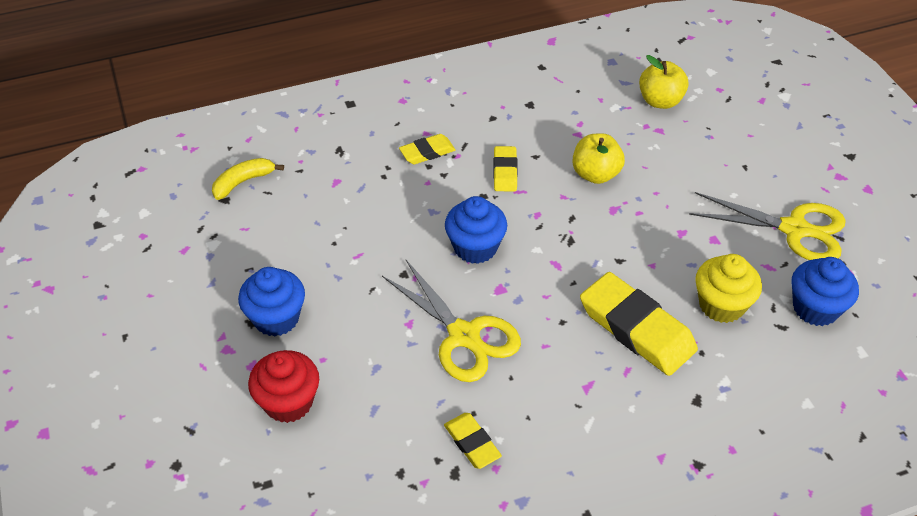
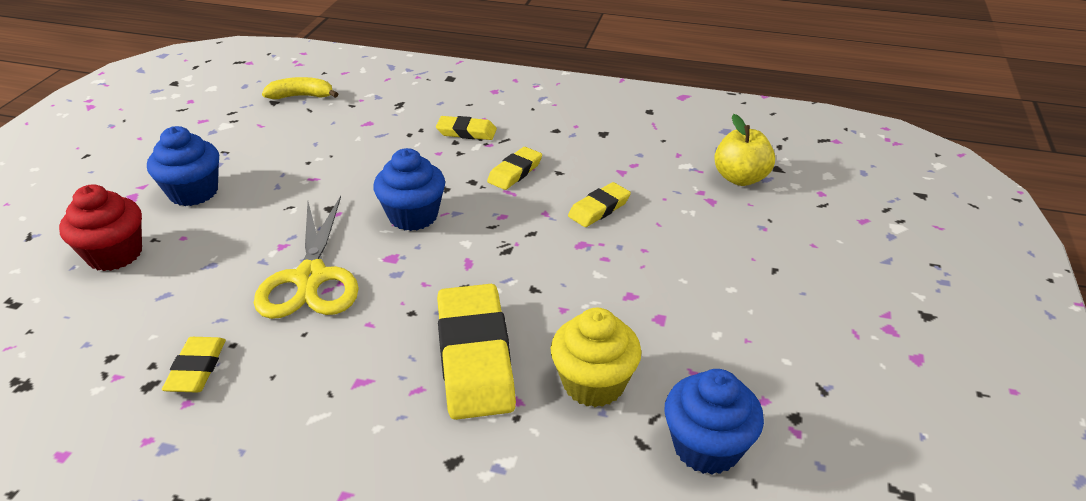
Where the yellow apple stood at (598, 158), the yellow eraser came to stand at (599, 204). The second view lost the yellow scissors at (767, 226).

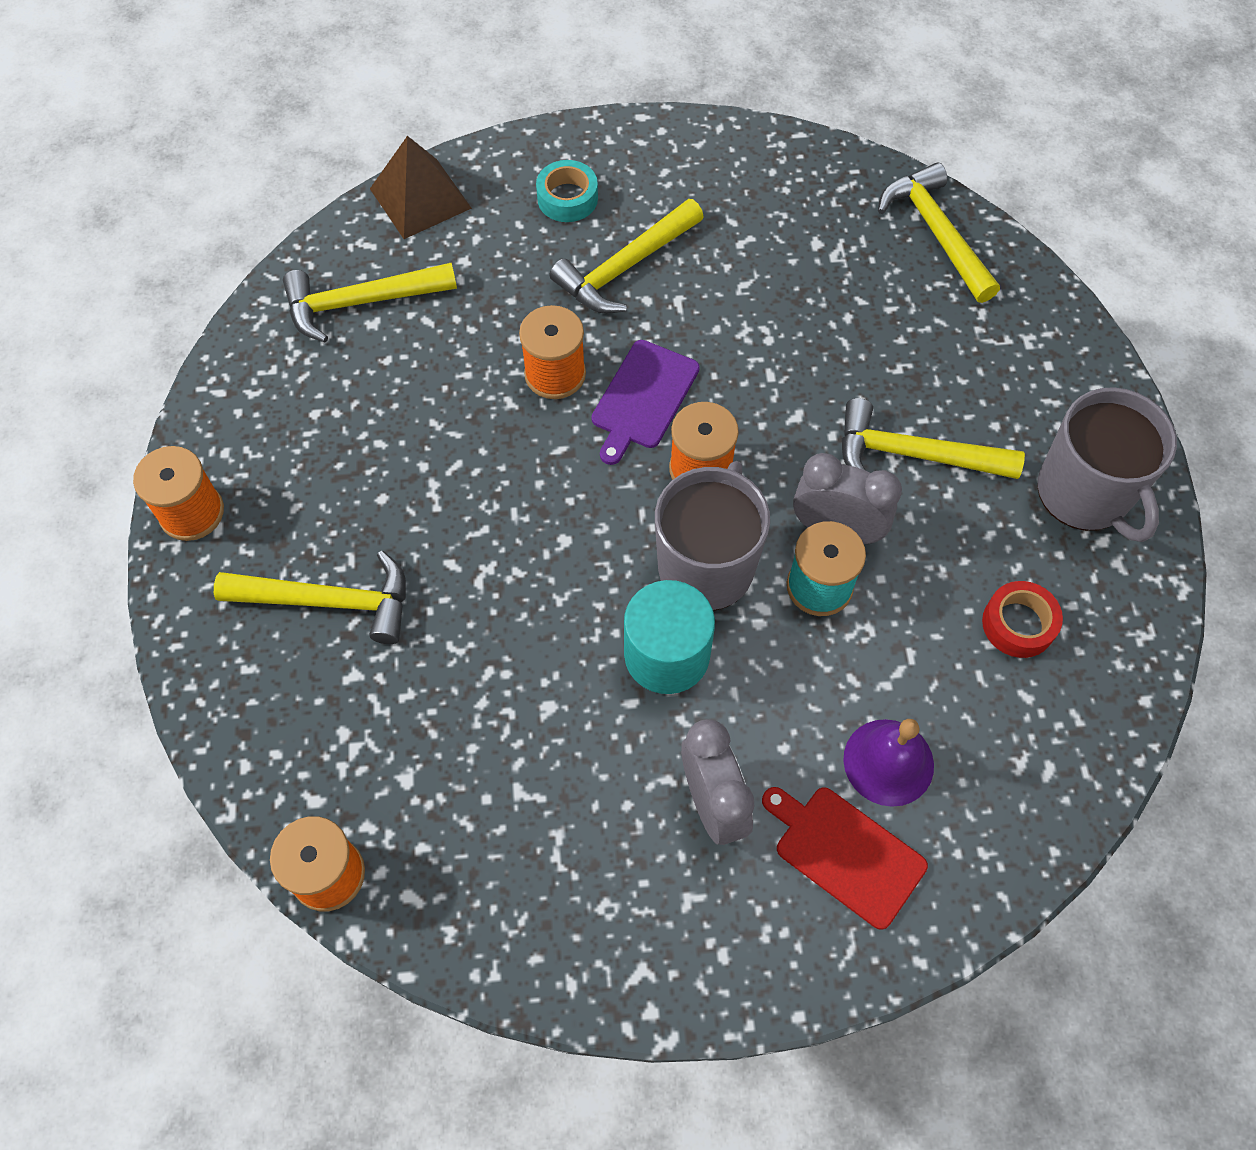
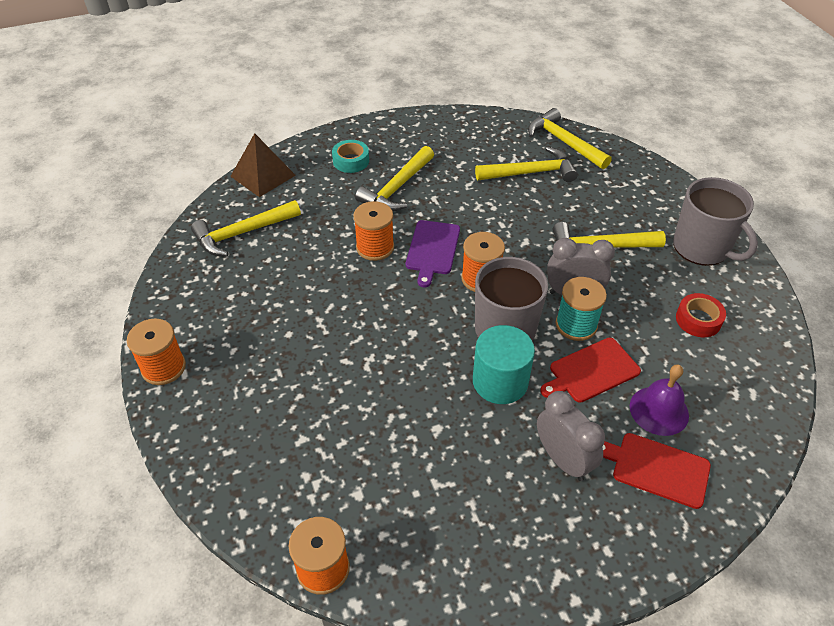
The yellow hammer ended up elsewhere, having gone from (310, 597) to (526, 164). The second view gained the red cutting board at (591, 370).

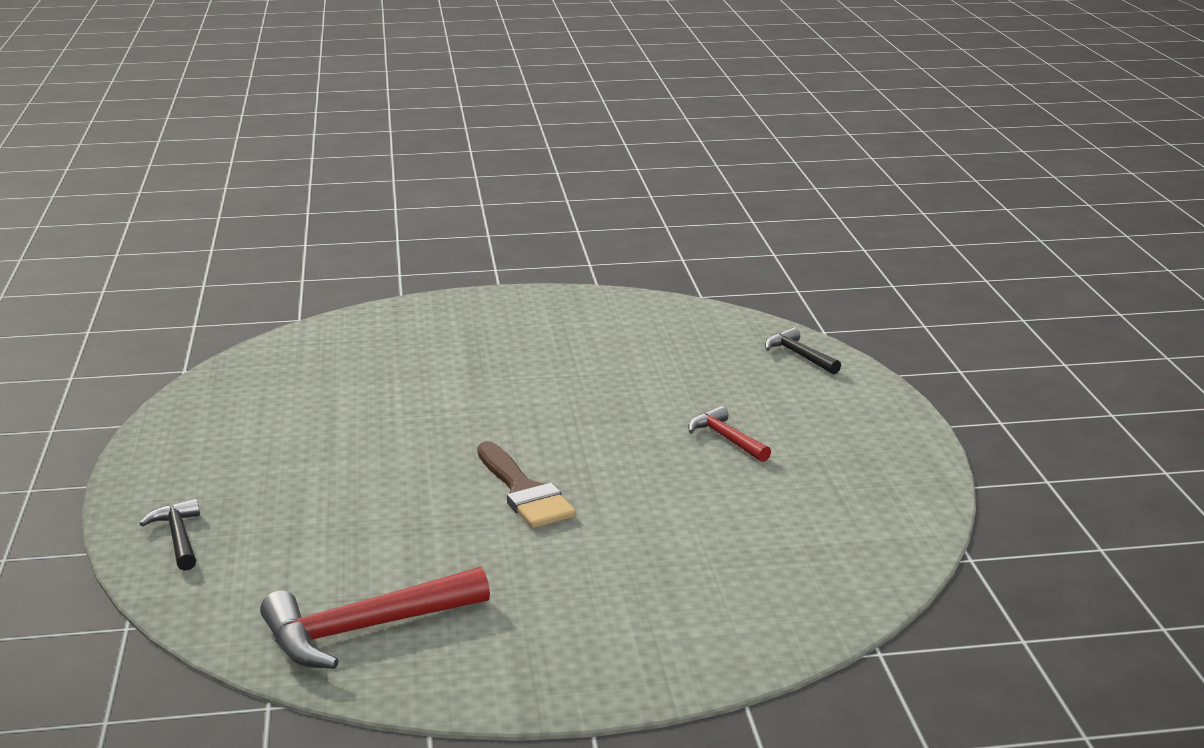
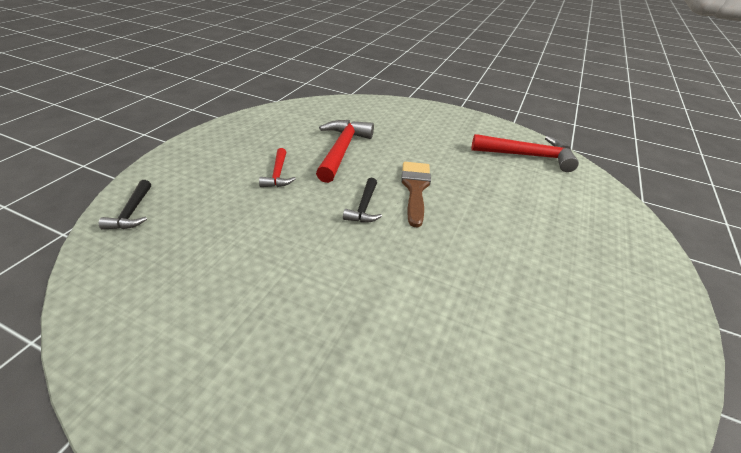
The black hammer ended up elsewhere, having gone from (169, 534) to (362, 200). The second view gained the red hammer at (345, 151).

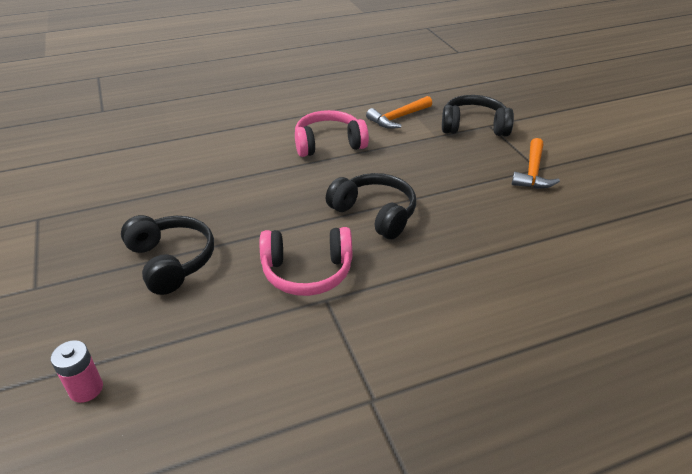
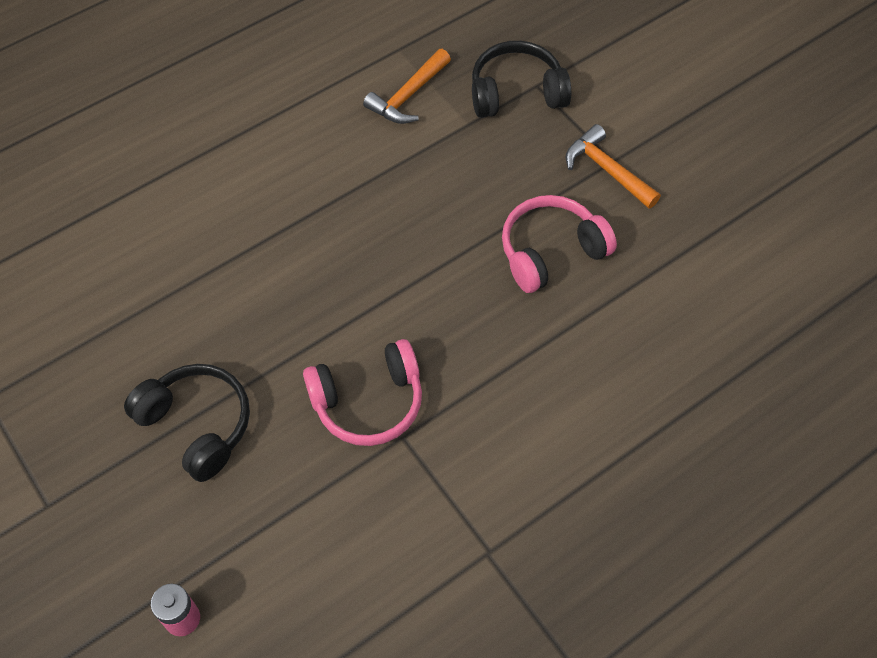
The pink headphones ended up elsewhere, having gone from (332, 133) to (559, 244). The orange hammer at (536, 163) ended up facing another way, 135 degrees clockwise from before. The second view lost the black headphones at (371, 206).

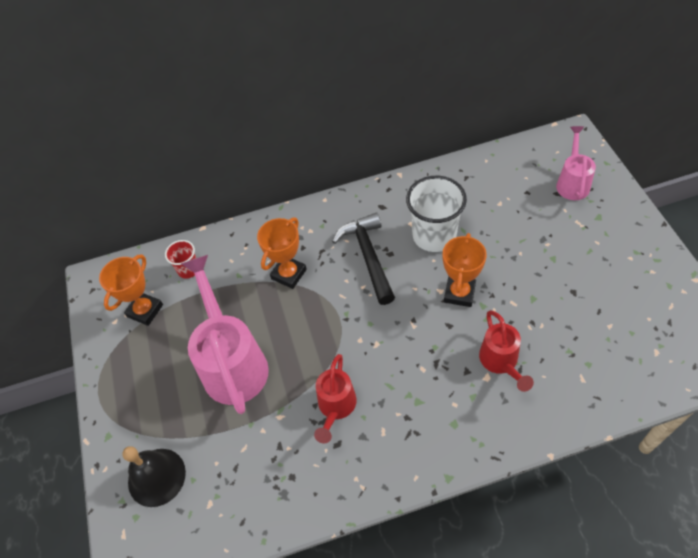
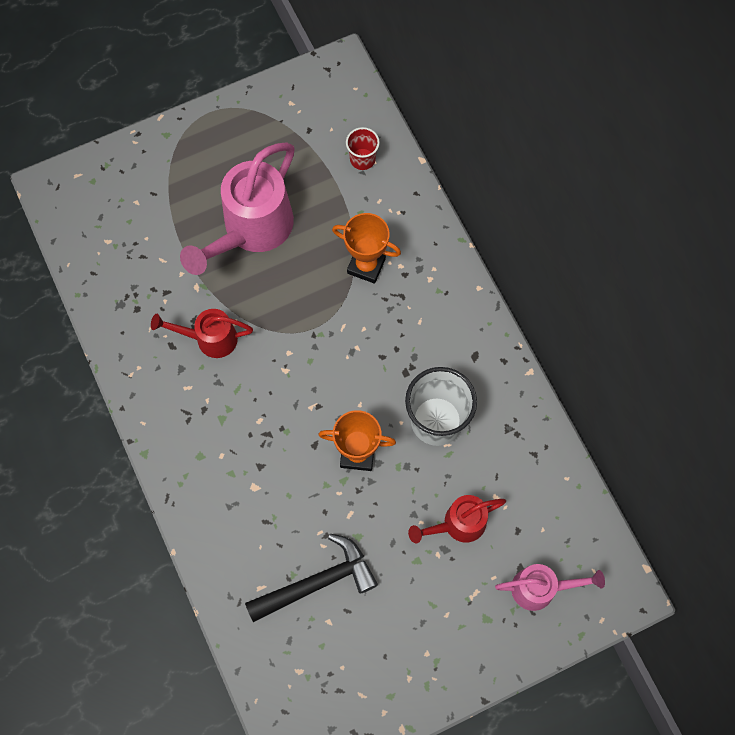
The black hammer ended up elsewhere, having gone from (363, 259) to (311, 578). The second view lost the orange trophy at (131, 290). The pink watering can at (225, 334) ended up facing another way, 150 degrees clockwise from before. The red watering can ended up elsewhere, having gone from (506, 351) to (457, 519). The second view lost the black bell at (154, 476).

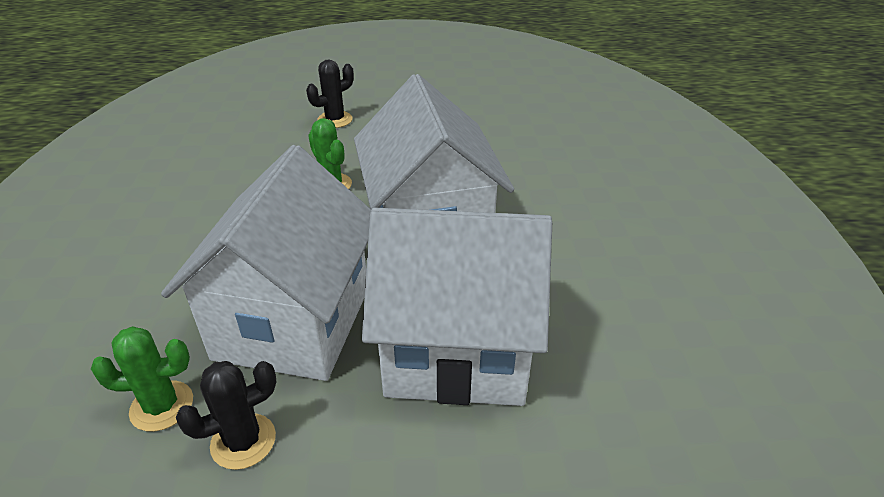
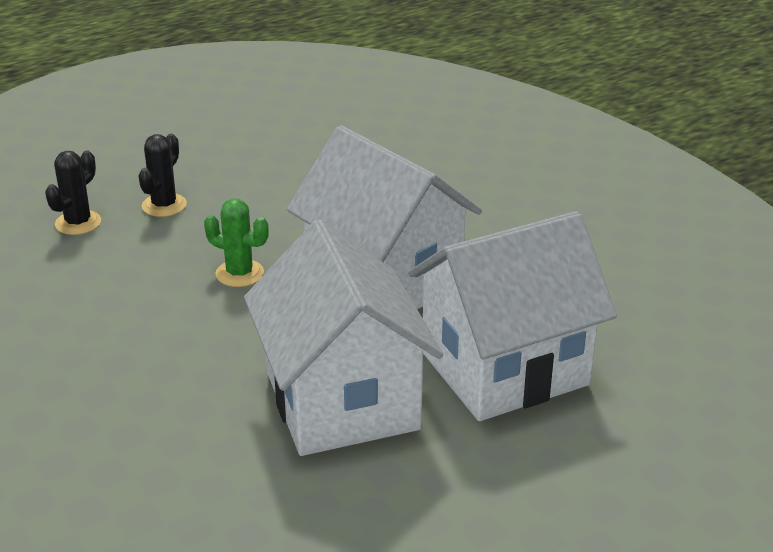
The second view lost the green cactus at (142, 379). The black cactus ended up elsewhere, having gone from (226, 415) to (73, 193).

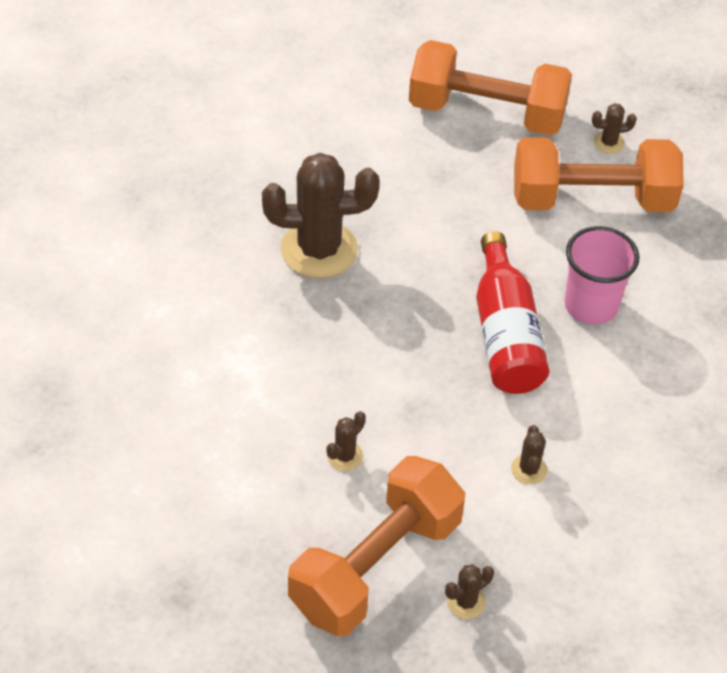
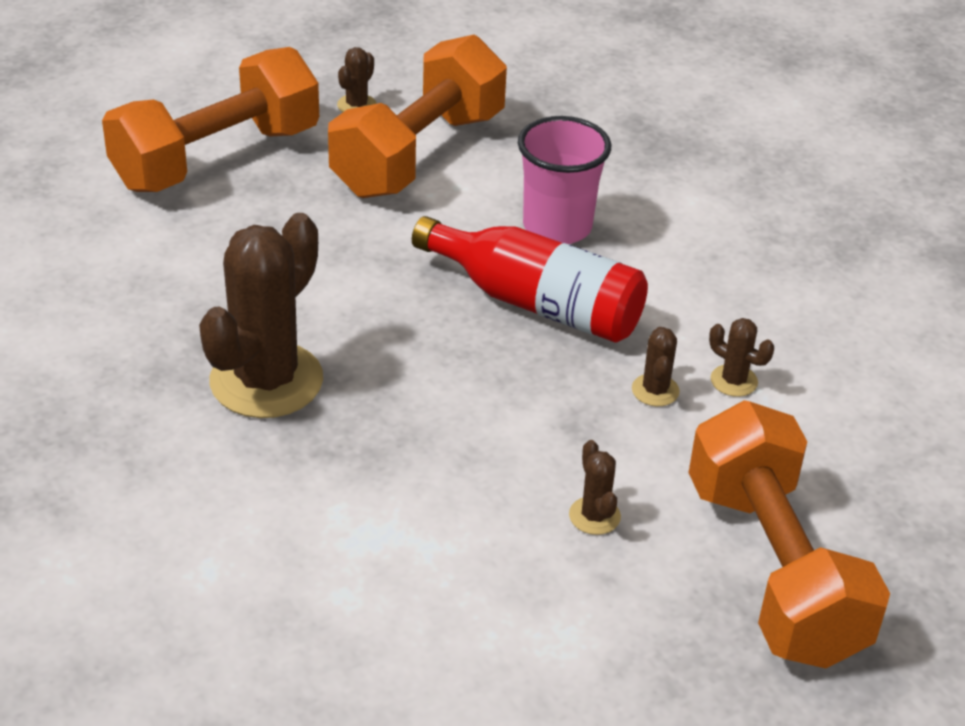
The brown cactus ended up elsewhere, having gone from (469, 591) to (656, 366).

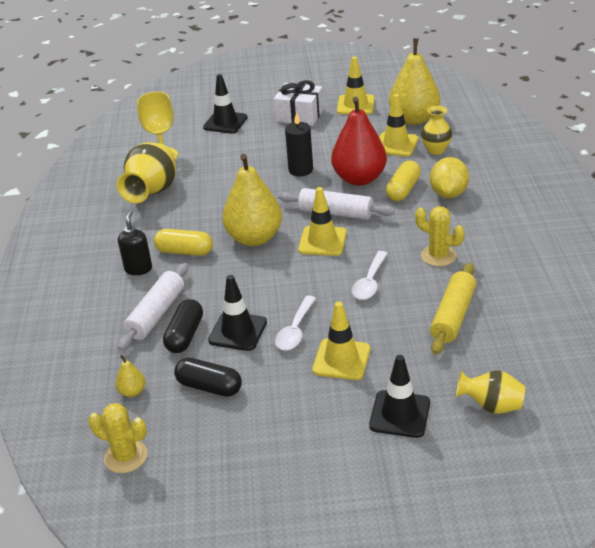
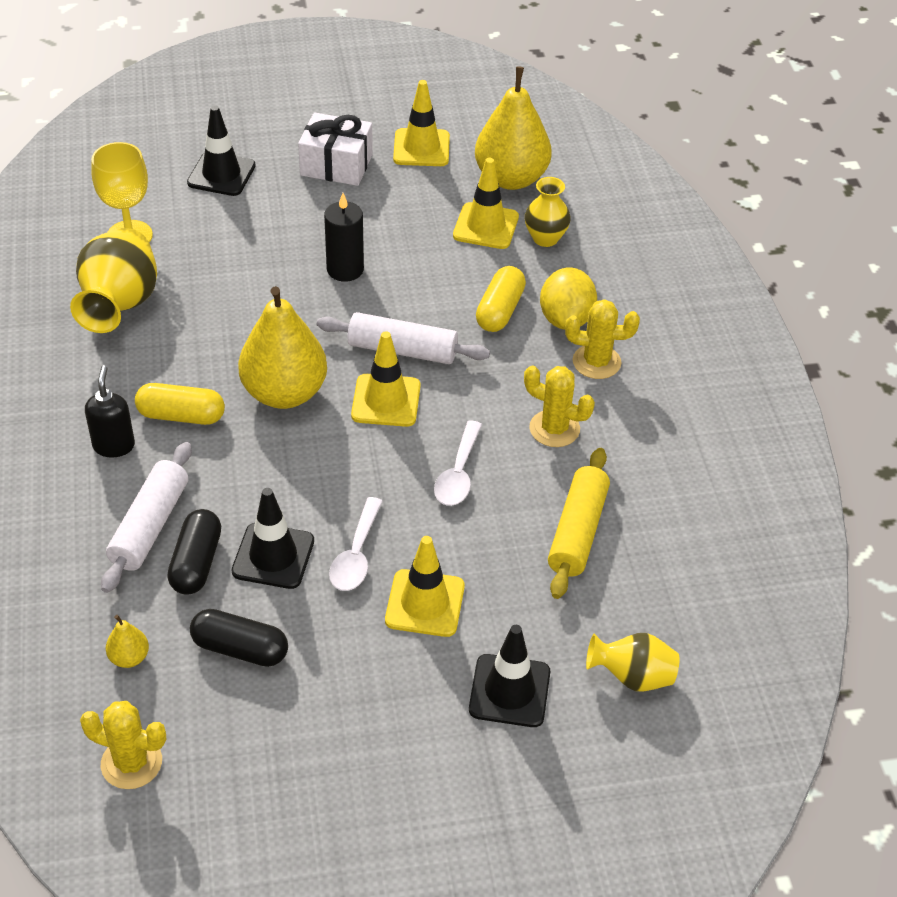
The second view lost the red pear at (359, 141). The second view gained the yellow cactus at (602, 339).

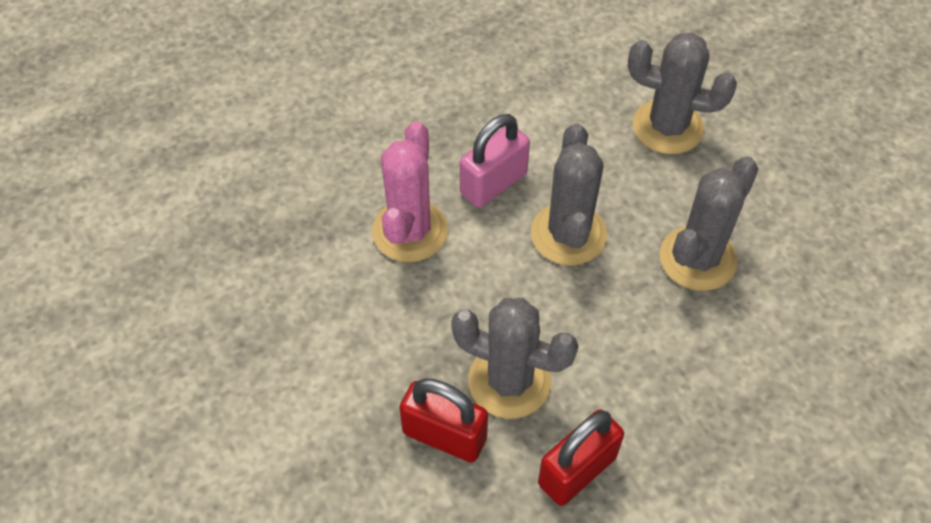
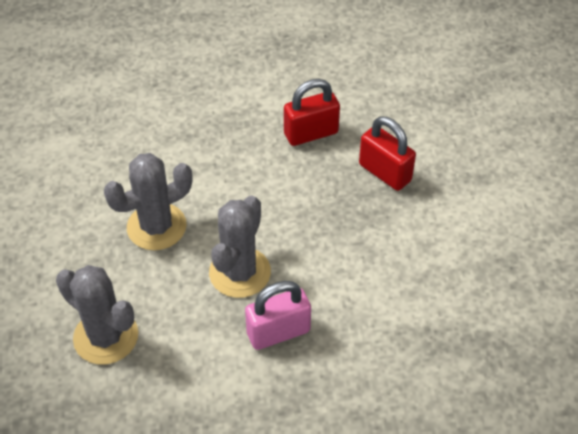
The second view lost the pink cactus at (410, 191). The second view lost the grey cactus at (514, 358).

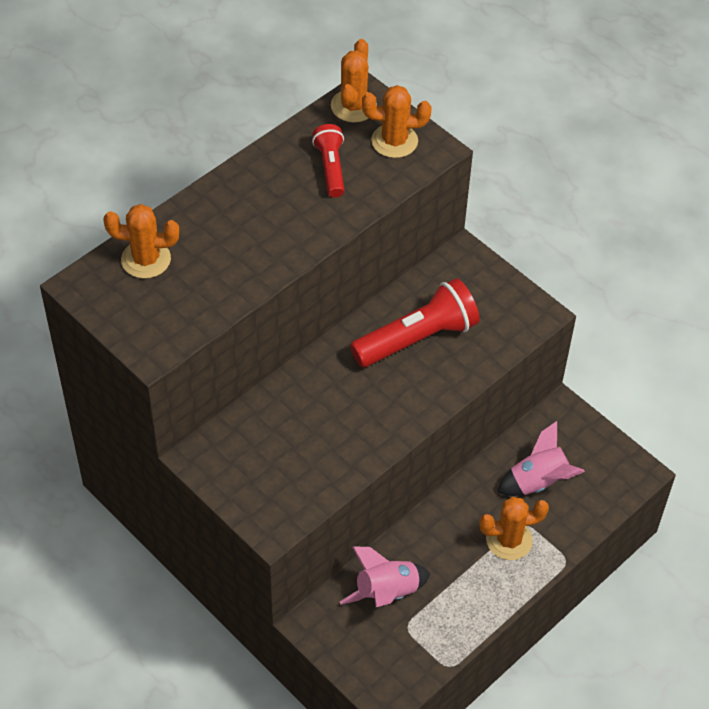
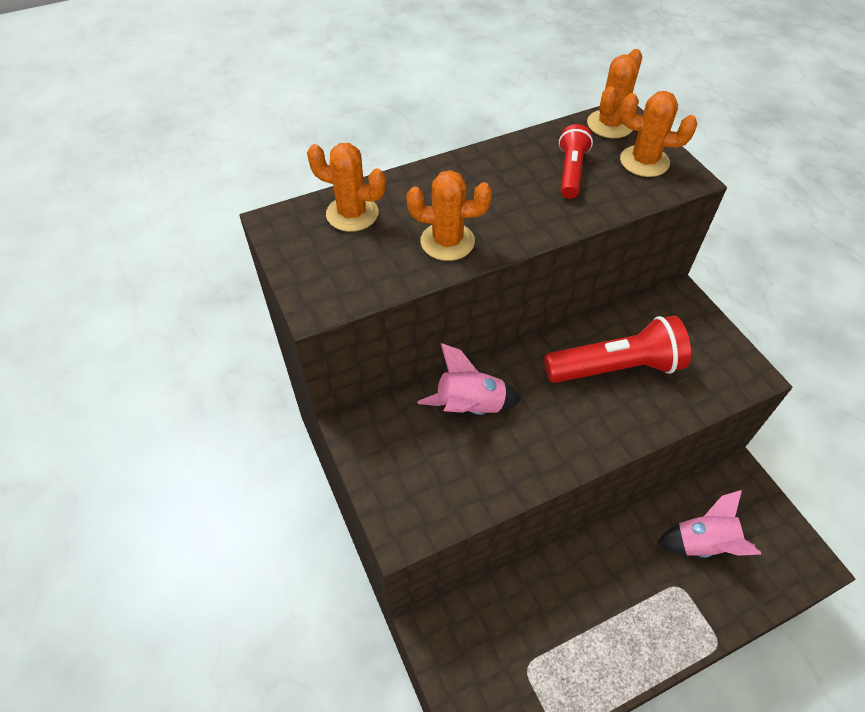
The orange cactus ended up elsewhere, having gone from (514, 528) to (449, 215). The pink rocket ended up elsewhere, having gone from (385, 576) to (469, 379).

